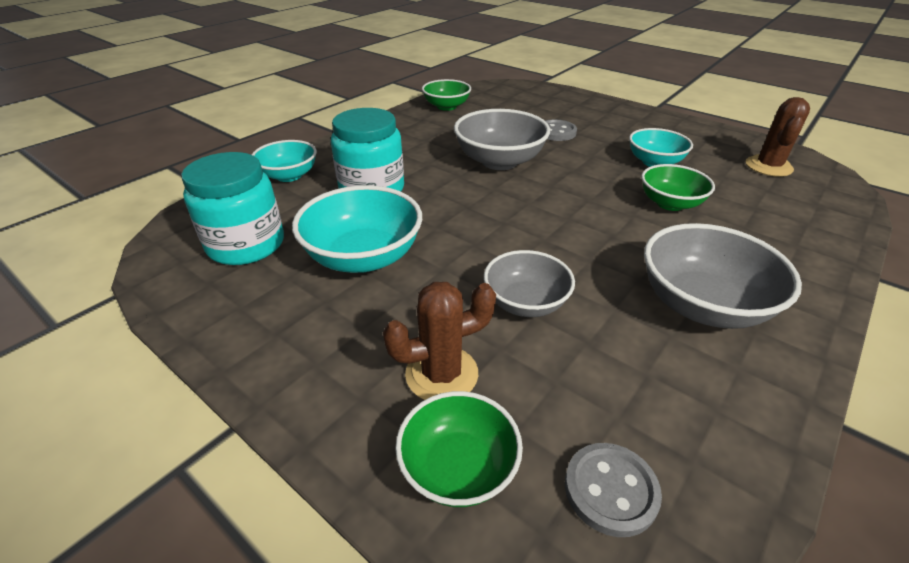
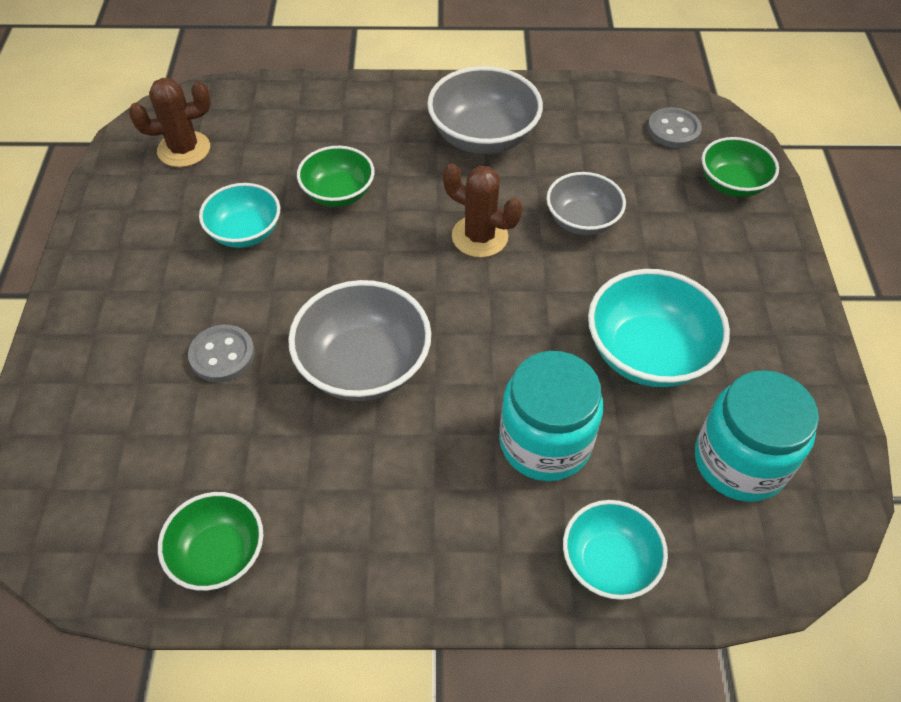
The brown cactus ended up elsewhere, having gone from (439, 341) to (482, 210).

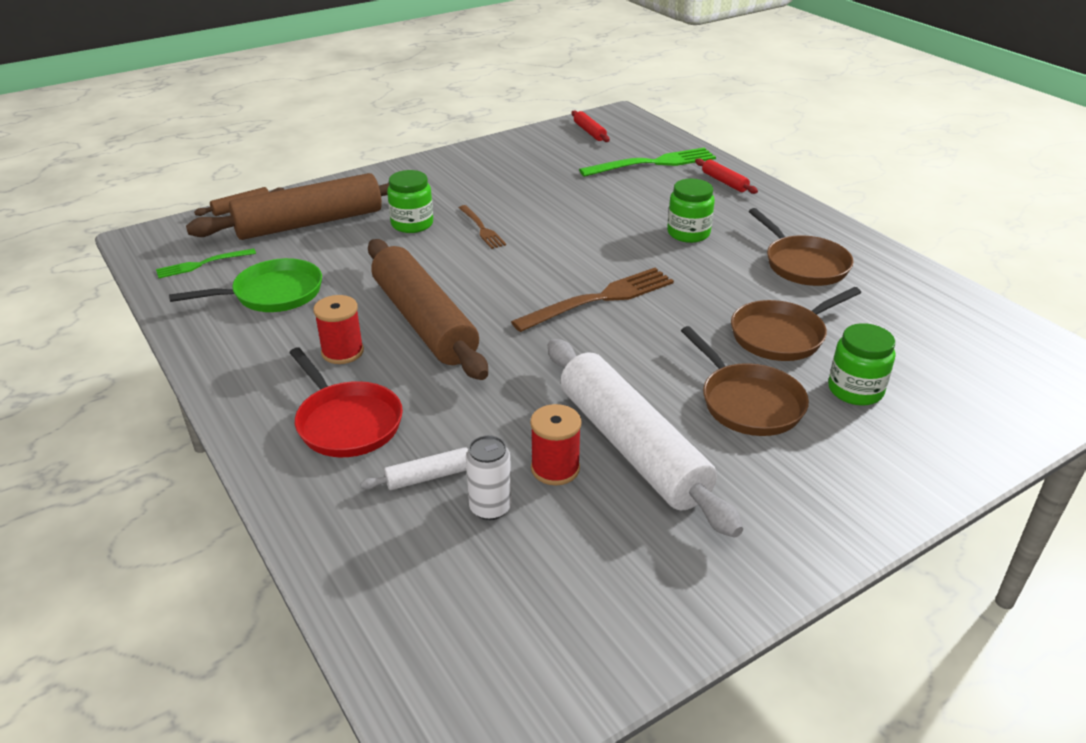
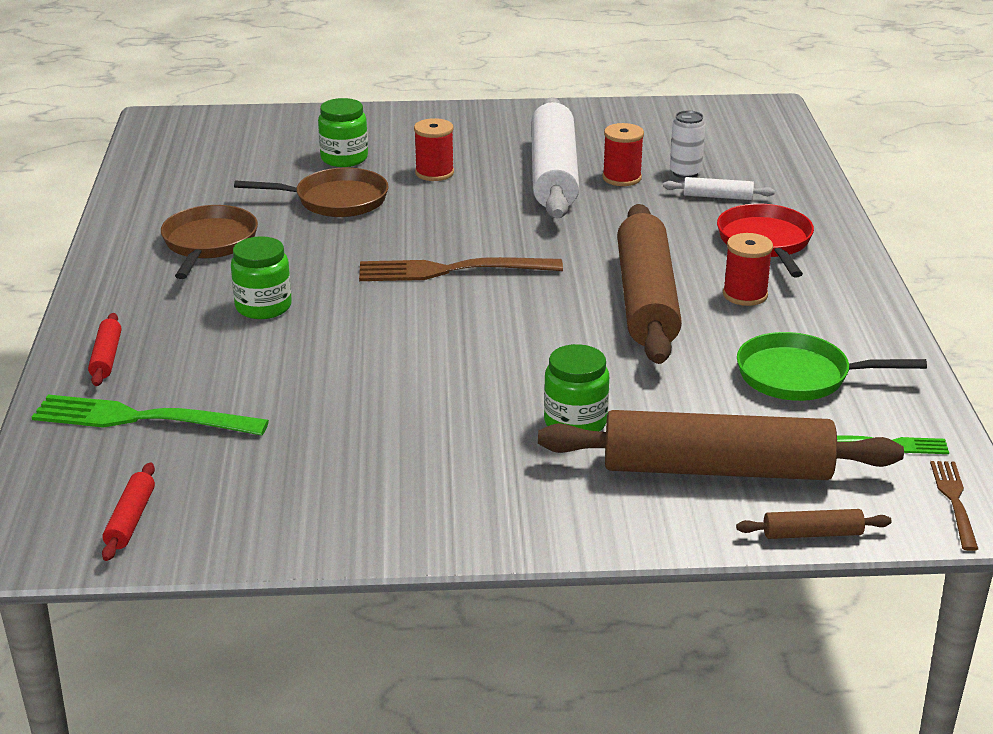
The brown fork ended up elsewhere, having gone from (482, 227) to (954, 506). Where the brown pan stood at (745, 381), the red spool came to stand at (434, 149).

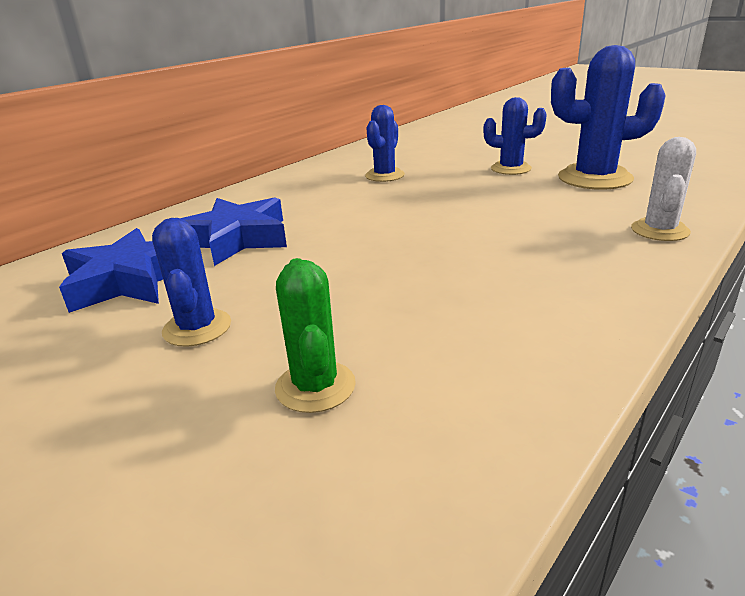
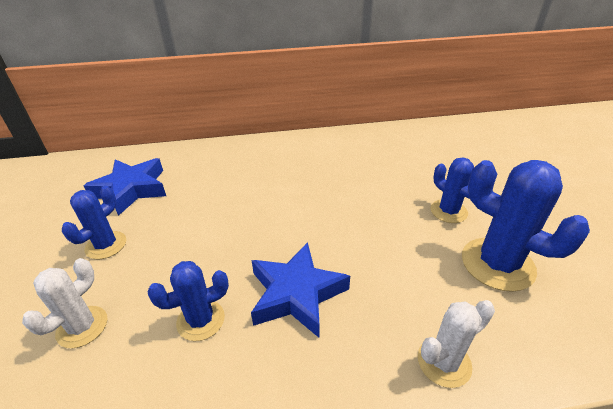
The blue cactus ended up elsewhere, having gone from (385, 143) to (188, 301). The blue star ended up elsewhere, having gone from (233, 231) to (300, 290). What was the green cactus at (315, 335) turned into the white cactus at (65, 303).

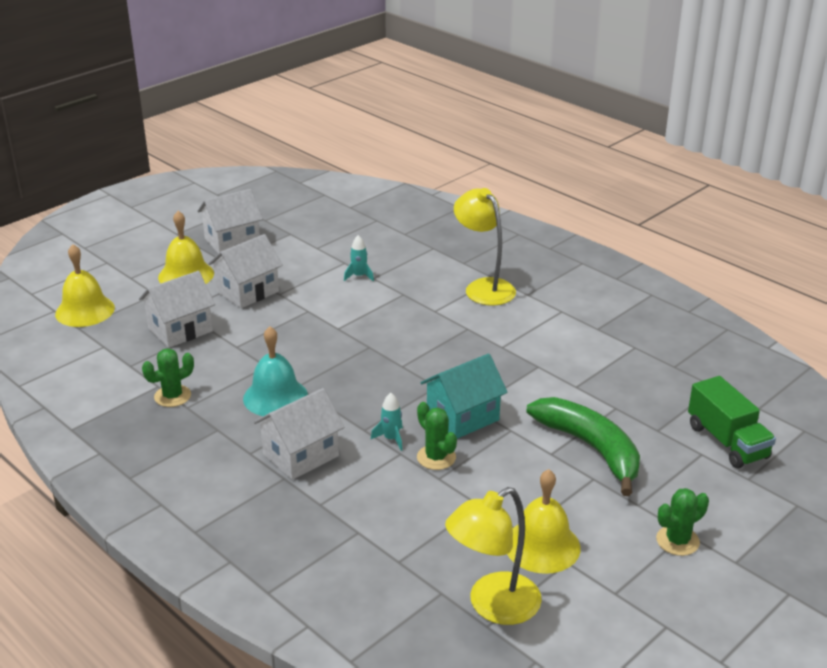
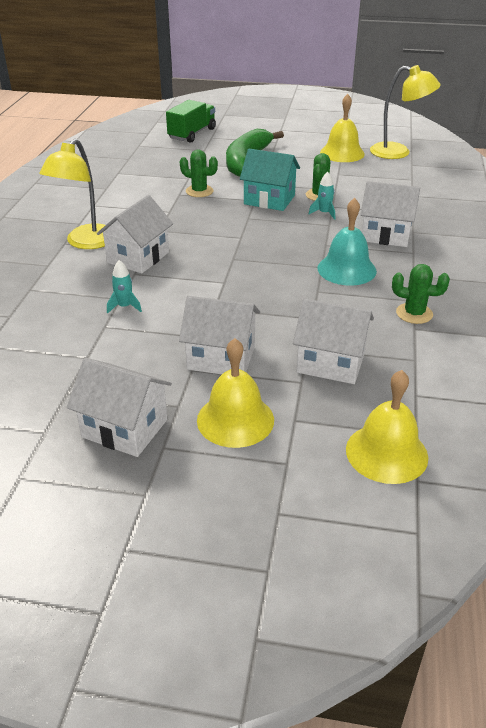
The green cactus ended up elsewhere, having gone from (682, 522) to (199, 173). The second view gained the white house at (135, 234).

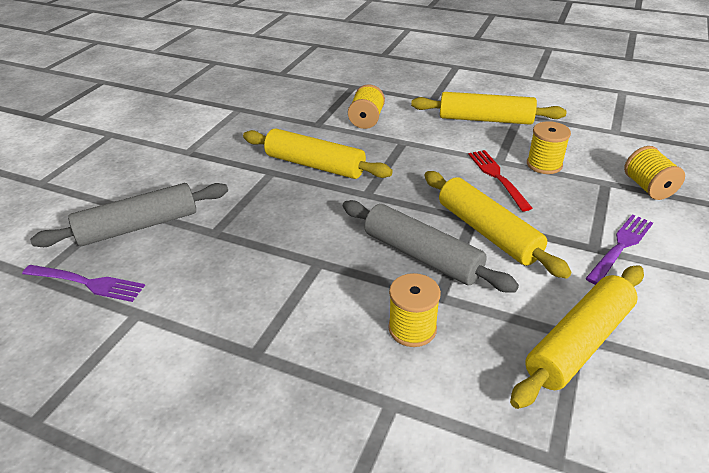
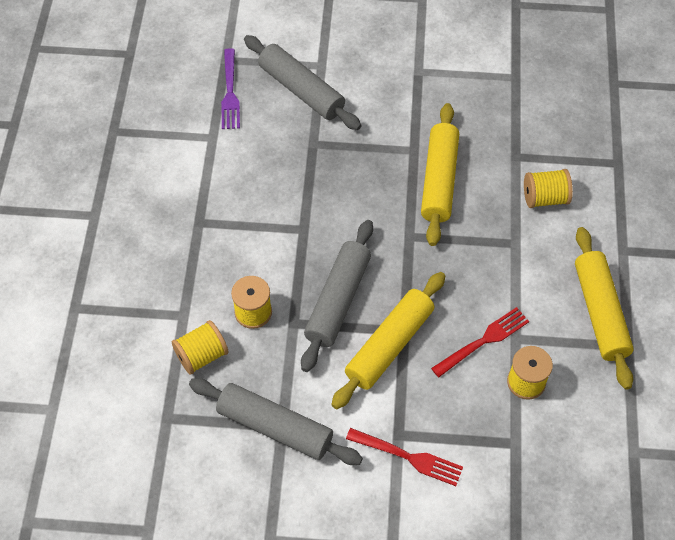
The yellow spool ended up elsewhere, having gone from (654, 173) to (200, 347). What was the purple fork at (619, 249) turned into the red fork at (404, 457). What was the yellow rolling pin at (577, 337) turned into the grey rolling pin at (276, 421).

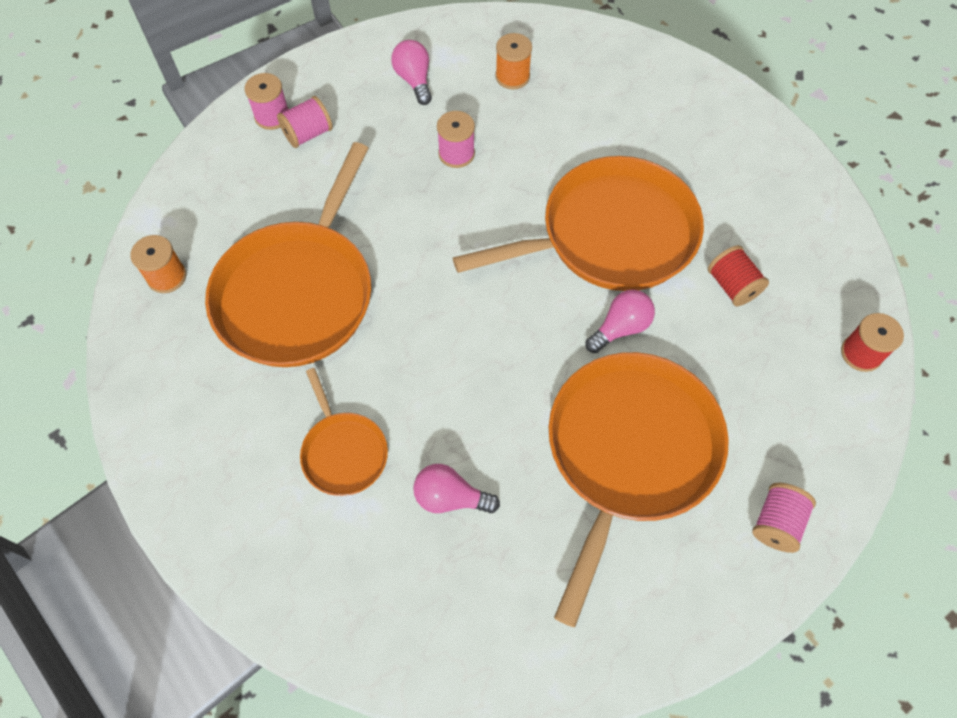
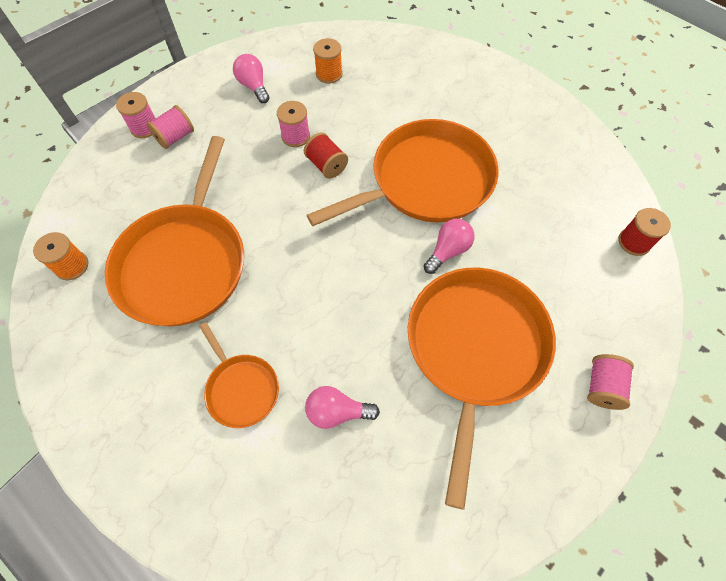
The red spool ended up elsewhere, having gone from (738, 275) to (326, 155).

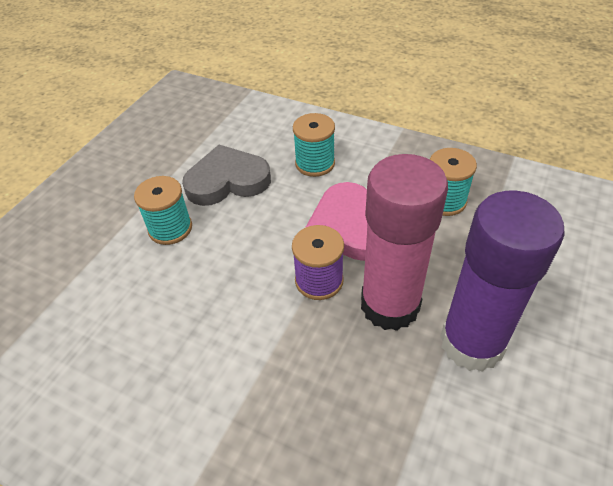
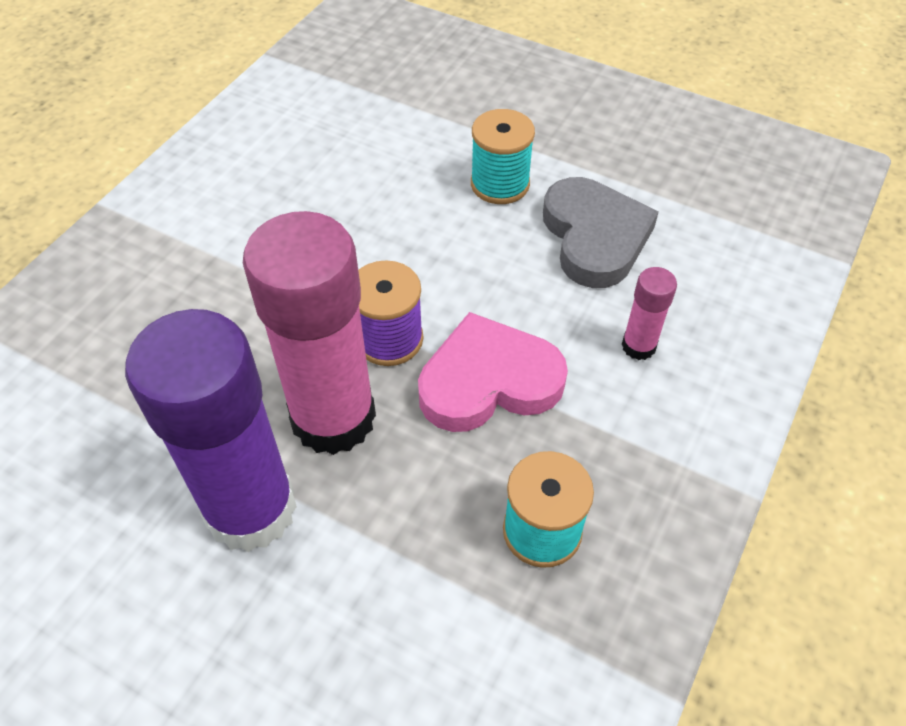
Where the turquoise spool stood at (314, 145), the pink glue stick came to stand at (649, 313).

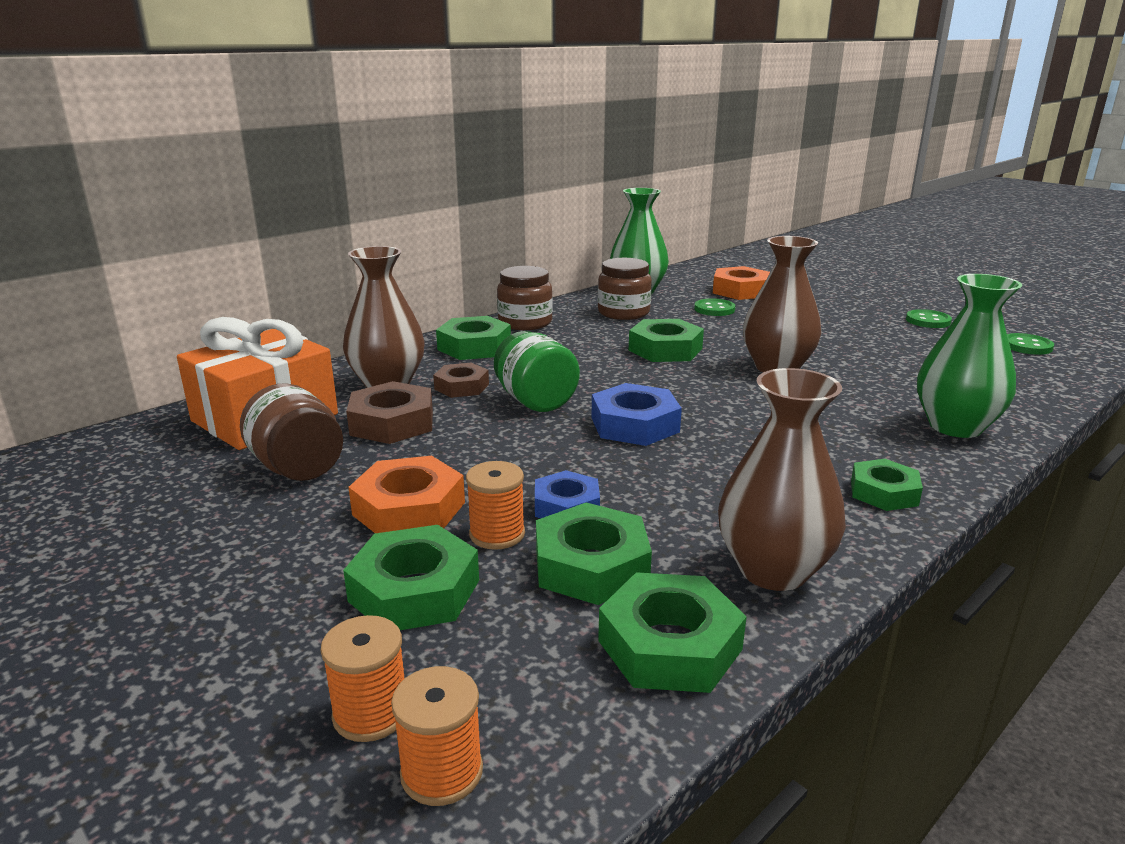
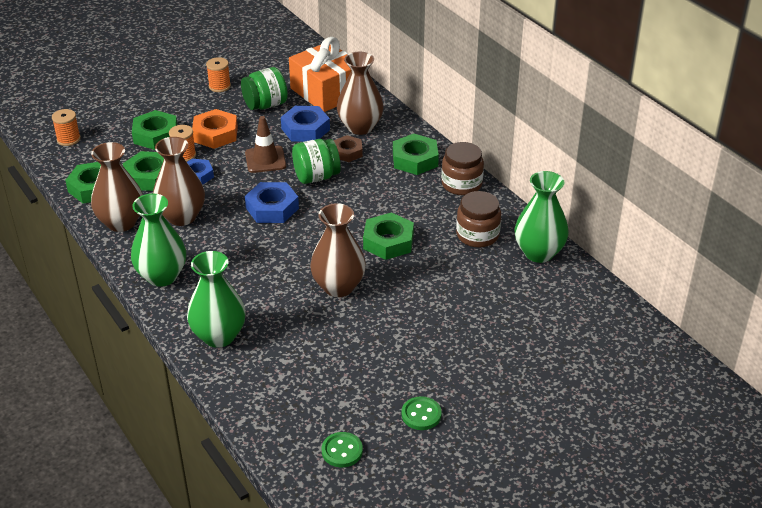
The second view lost the orange nut at (741, 283). The second view lost the green button at (714, 307). What was the brown nut at (389, 412) turned into the blue nut at (305, 124). What was the brown jar at (291, 432) turned into the green jar at (264, 88). Where the green nut stood at (887, 485), the green vase came to stand at (158, 240). The orange spool ended up elsewhere, having gone from (362, 678) to (218, 74). The second view gained the brown traffic cone at (265, 144). The second view gained the brown vase at (179, 181).

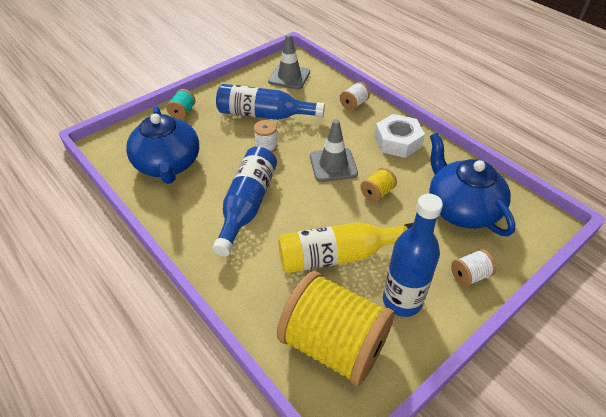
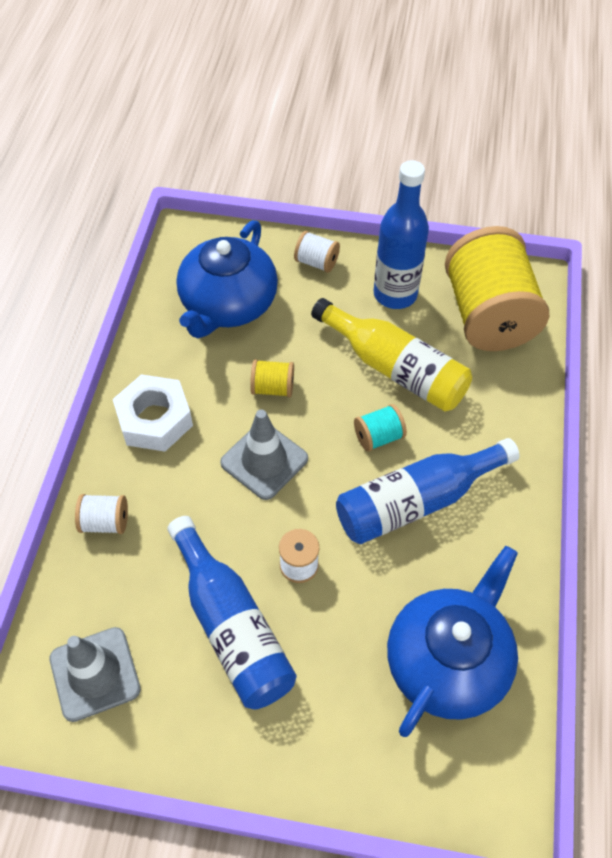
The turquoise spool ended up elsewhere, having gone from (181, 104) to (380, 428).

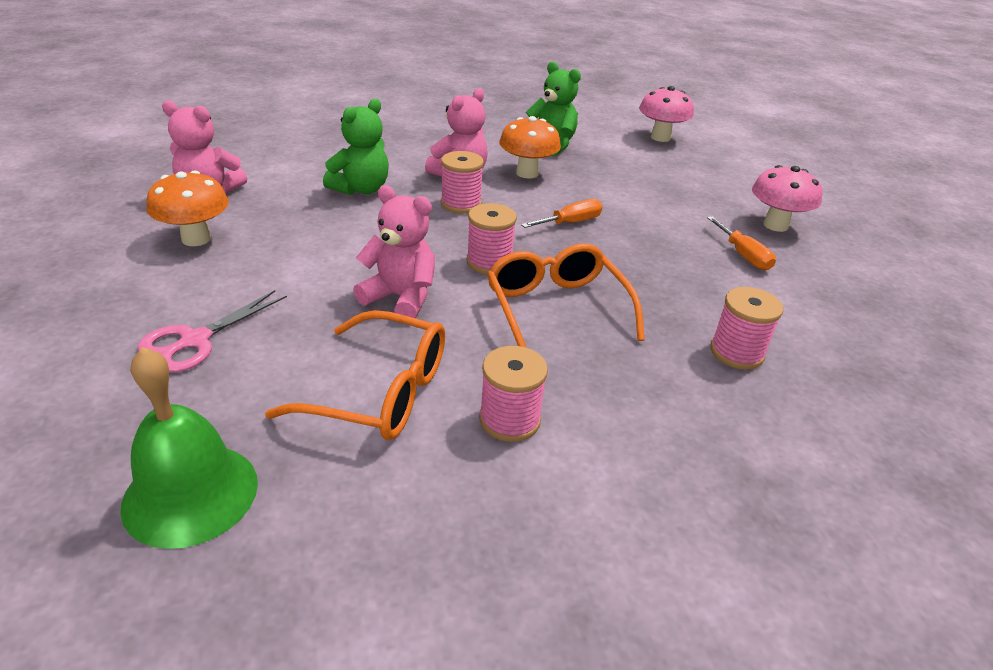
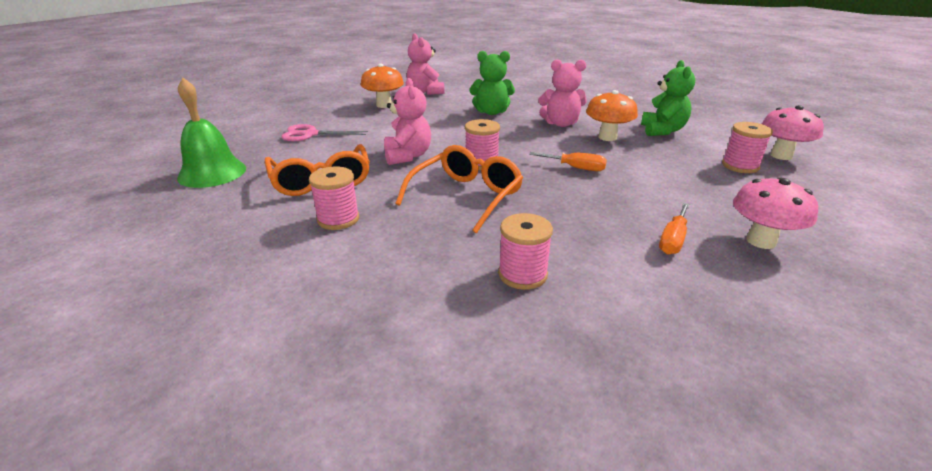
The pink spool ended up elsewhere, having gone from (462, 182) to (747, 147).

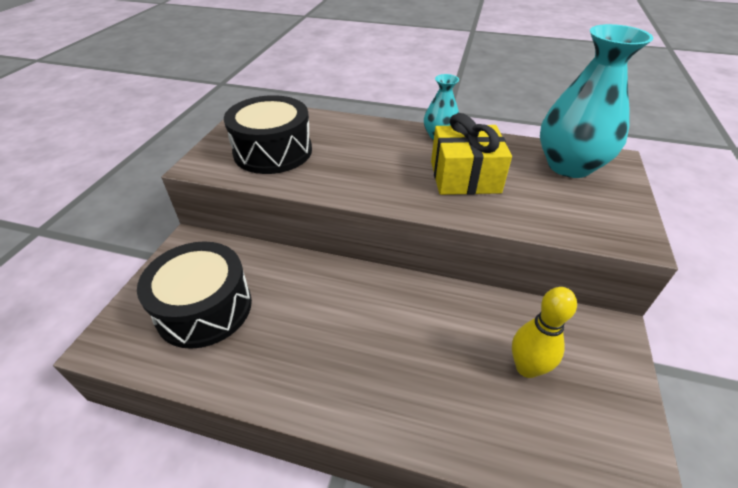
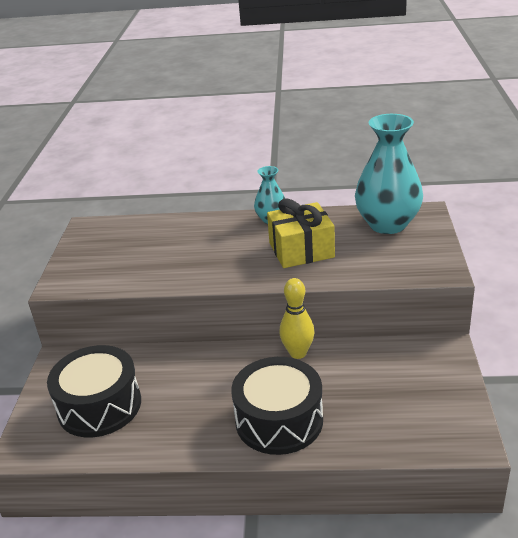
The black drum ended up elsewhere, having gone from (268, 134) to (277, 406). The yellow bowling pin ended up elsewhere, having gone from (544, 332) to (297, 318).

